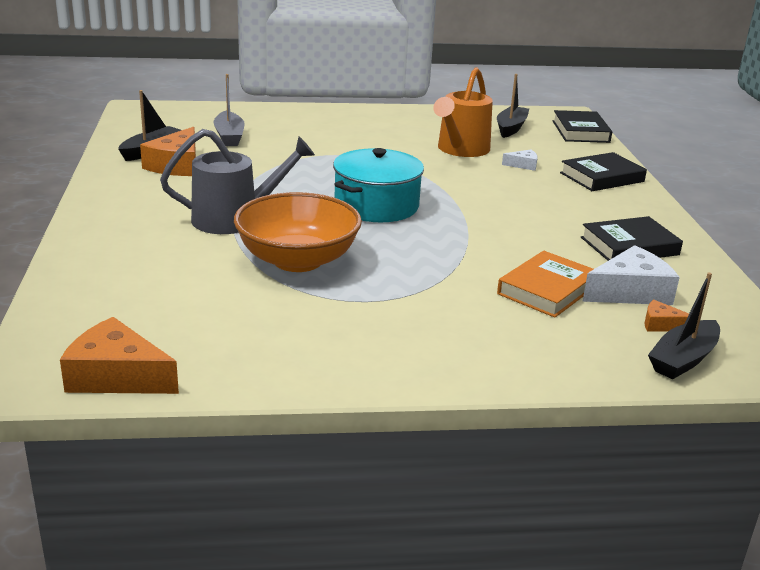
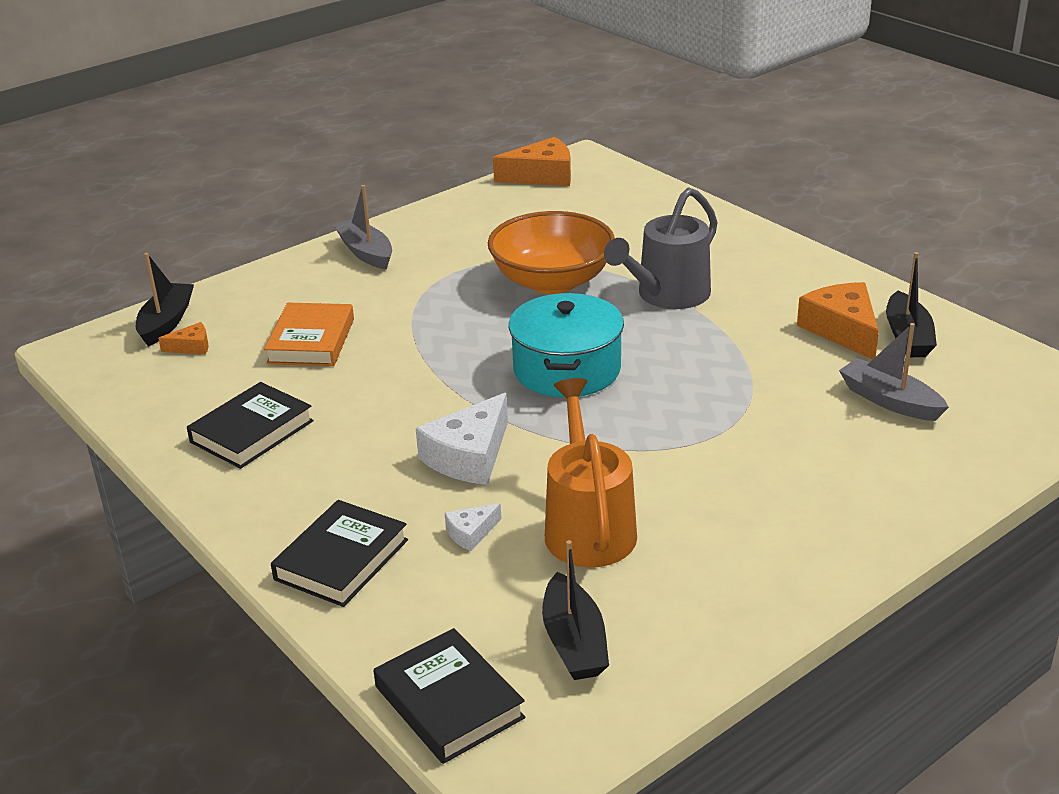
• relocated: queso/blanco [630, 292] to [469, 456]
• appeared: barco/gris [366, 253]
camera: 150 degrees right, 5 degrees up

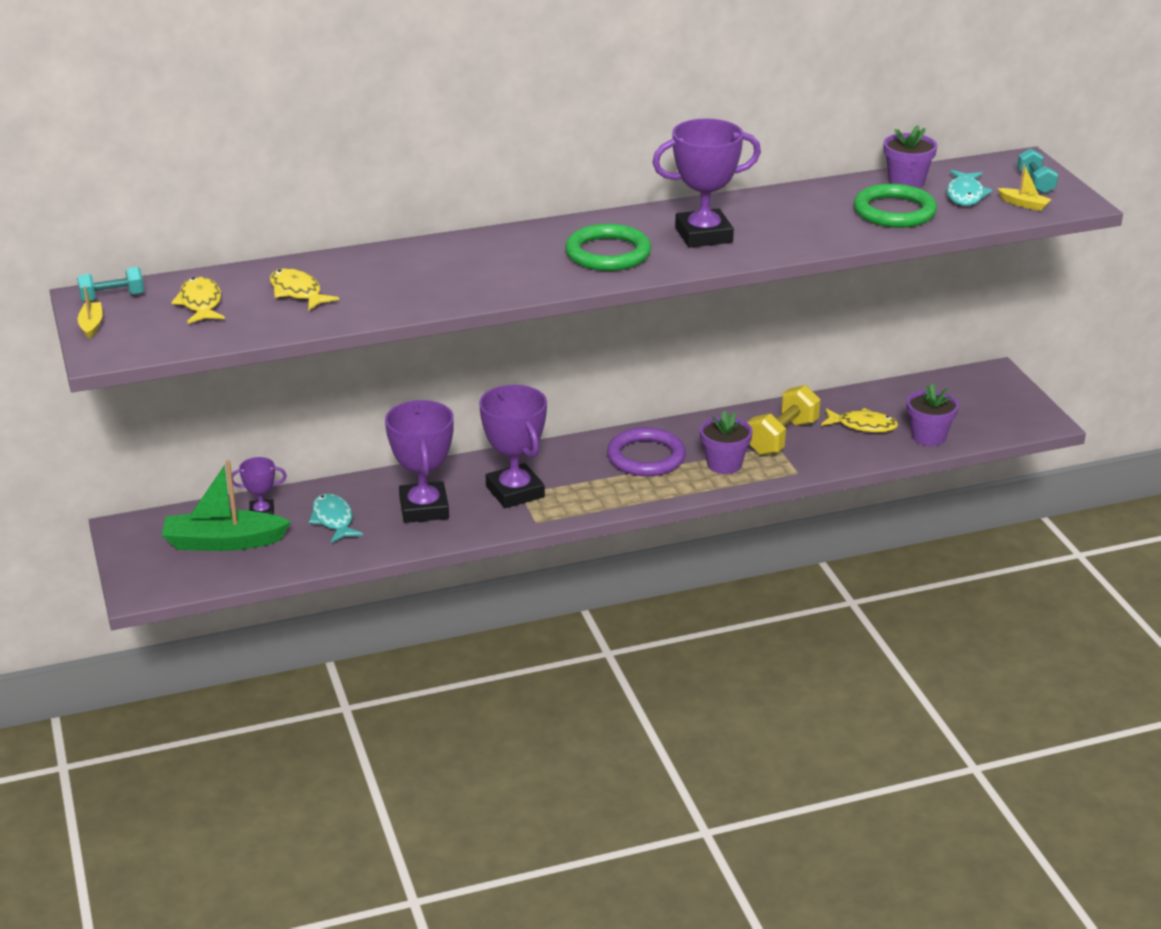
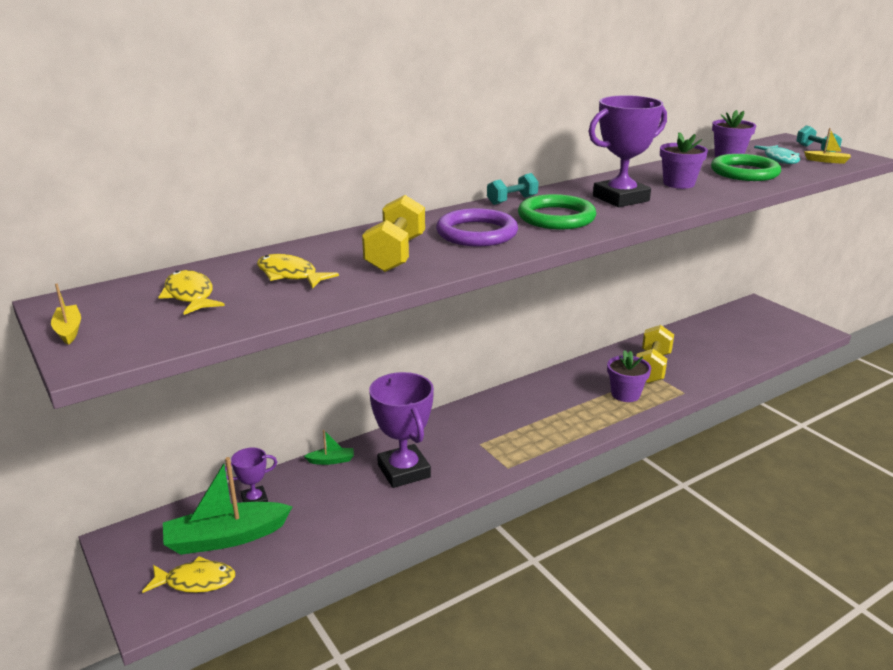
• relocated: mancuerna/turquesa [112, 297] to [512, 200]
• relocated: maceta/morado [928, 436] to [678, 183]
• missing: trofeo/morado [515, 492]
• relocated: pez/amarillo [863, 426] to [196, 581]
• relocated: anillo/morado [646, 457] to [477, 233]
• missing: pez/turquesa [333, 520]
• appeared: mancuerna/amarillo [396, 254]
• appeared: barco/verde [331, 460]
camera: 15 degrees left, 5 degrees down

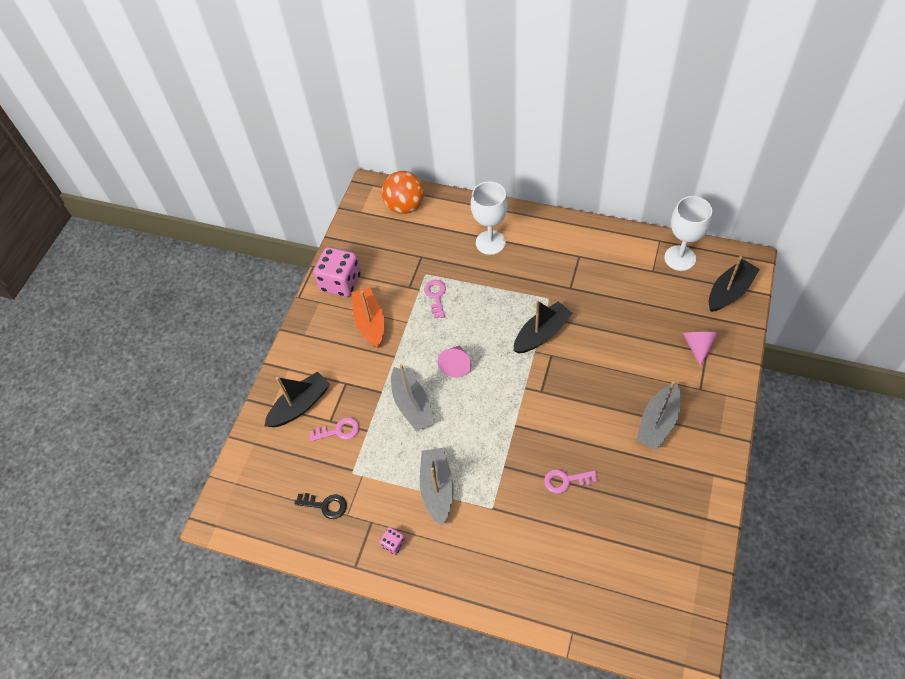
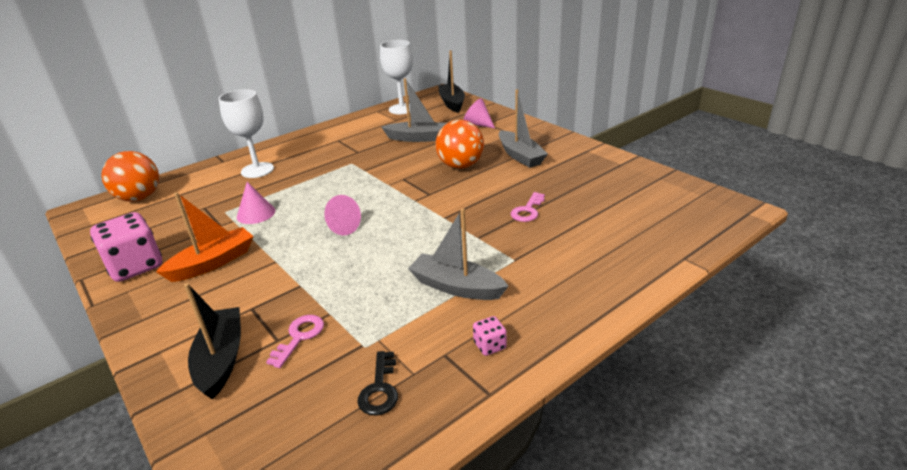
• exchanged: llave/rosa [436, 296] to cono/rosa [256, 213]
• spun: barco/naranja [370, 322] = [213, 263] 120 degrees clockwise
• missing: barco/negro [541, 334]
• relocated: barco/gris [412, 405] to [418, 138]
• spun: llave/negro [326, 505] = [380, 389] 135 degrees clockwise
• appeared: pelota/naranja [460, 166]
camera: 60 degrees left, 25 degrees down

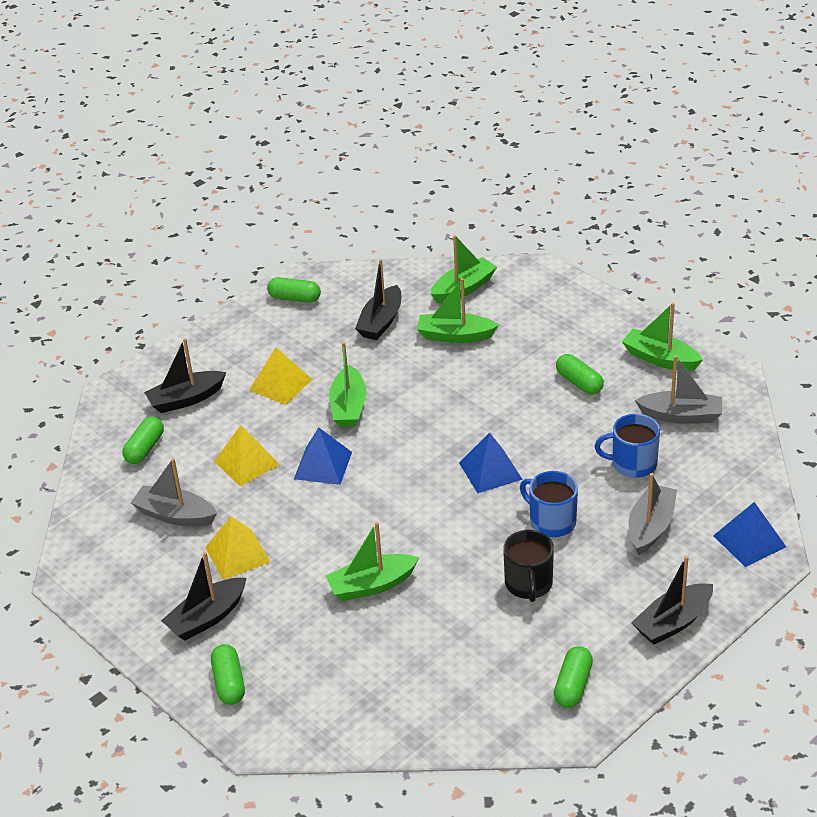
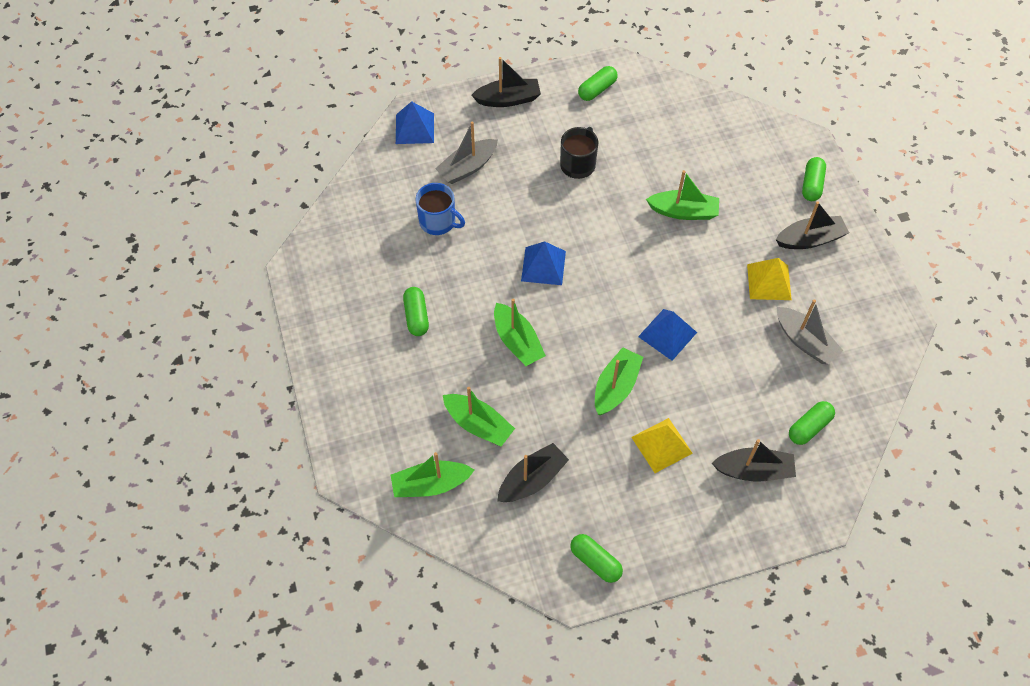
• relocated: barco/verde [660, 359] to [517, 341]
• missing: barco/gris [681, 416]
• missing: pirámide/amarillo [247, 463]
• missing: taza/azul [551, 521]
camera: 155 degrees left, 20 degrees up

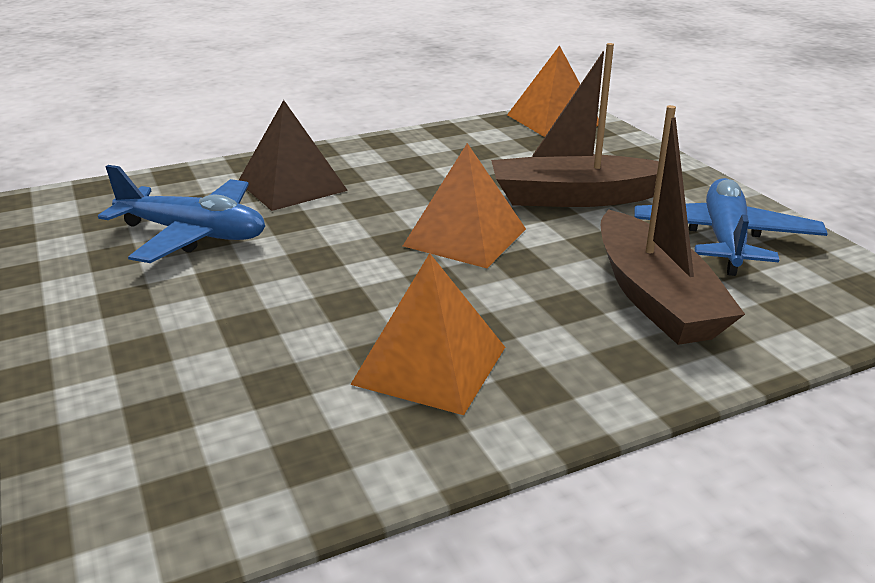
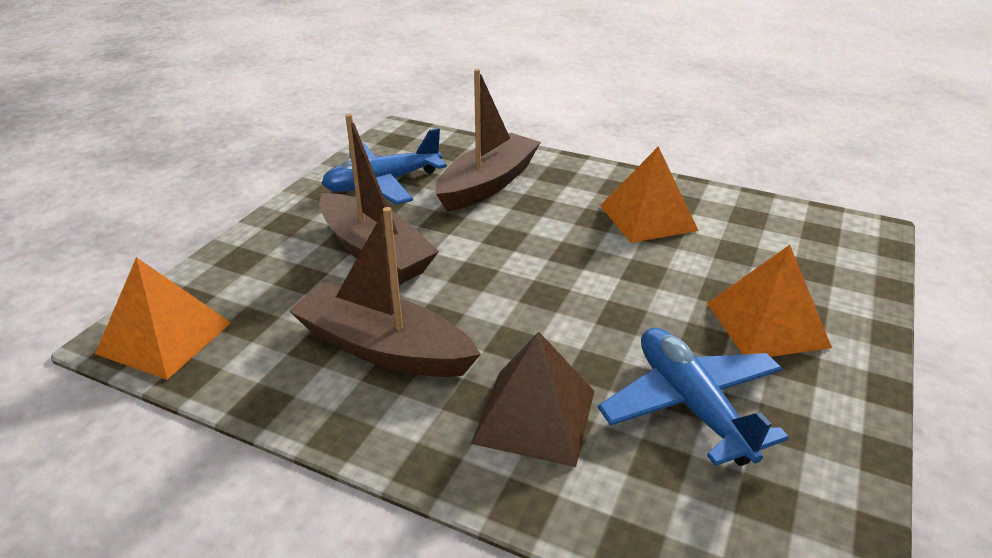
• relocated: pirámide/naranja [465, 237] to [766, 324]
• appeared: barco/marrón [383, 348]
camera: 130 degrees left, 5 degrees up

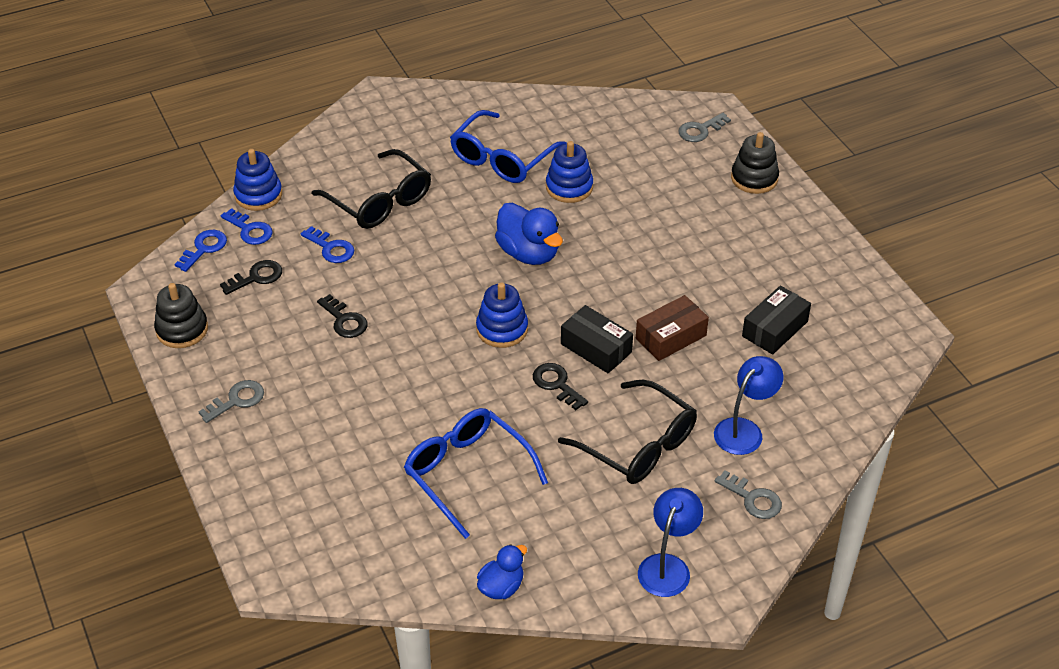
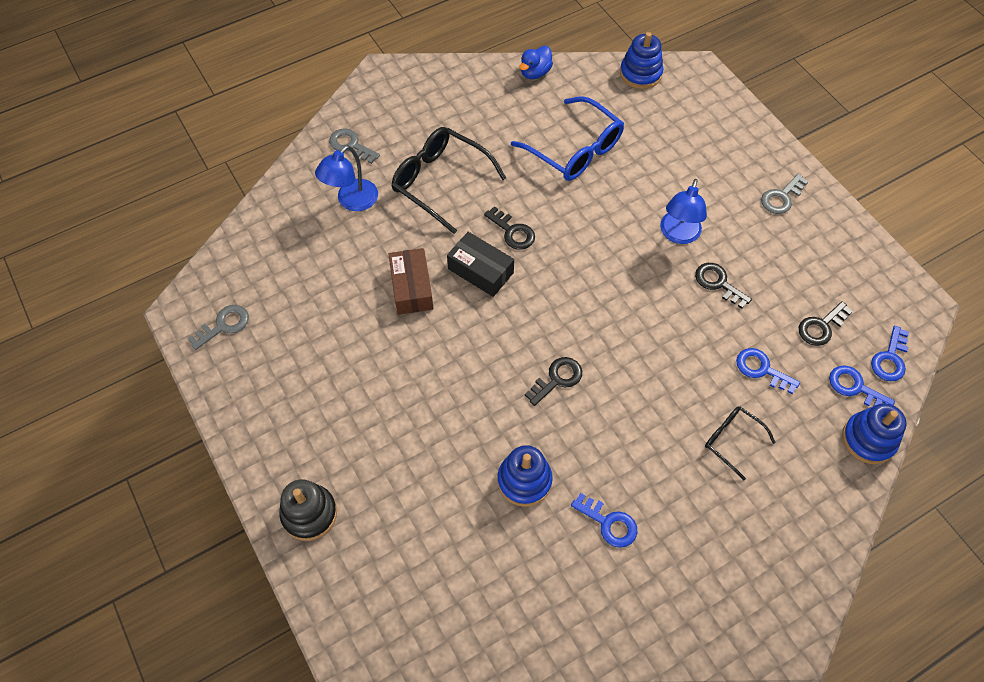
• exchanged: gafas/azul [502, 158] to llave/azul [609, 523]
• relocated: llave/gris [700, 130] to [224, 325]
• size: gafas/negro [379, 201] = [732, 440] x0.55
• exchanged: pato/azul [528, 253] to llave/negro [557, 379]
• missing: juguete apilable/negro [182, 330]
• relocated: juguete apilable/azul [502, 329] to [640, 73]
• missing: caja/negro [774, 329]
• spun: caja/marrón [671, 337] = [411, 288] 60 degrees counterclockwise
• relocated: lámpara/azul [668, 566] to [678, 235]
camera: 175 degrees right, 15 degrees up

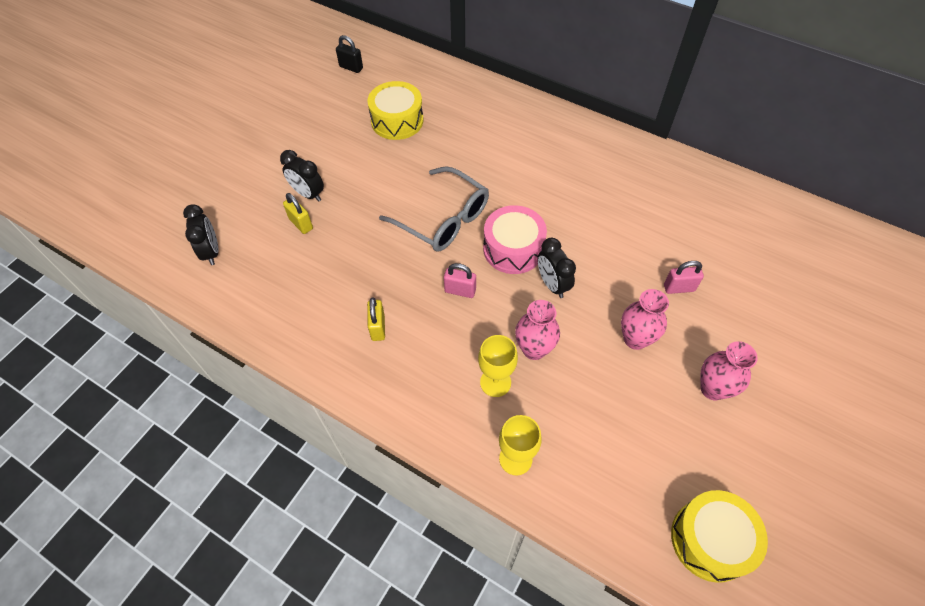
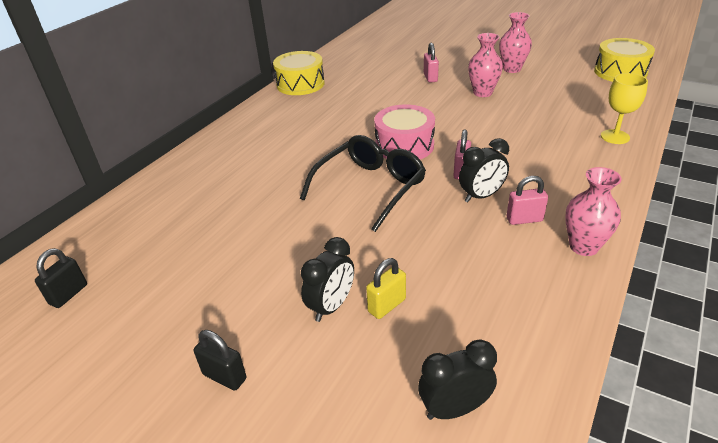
• relocated: tambor/amarillo [397, 121] to [300, 84]
• colour: gafas/gris [443, 219] to gafas/negro [370, 188]
• relocated: despertador/negro [552, 284] to [481, 196]
• colour: candado/amarillo [378, 327] to candado/rosa [524, 219]
• relocated: florero/rosa [534, 349] to [583, 246]
• missing: copa/amarillo [495, 382]
• appeared: candado/negro [224, 376]
camera: 90 degrees left, 20 degrees down

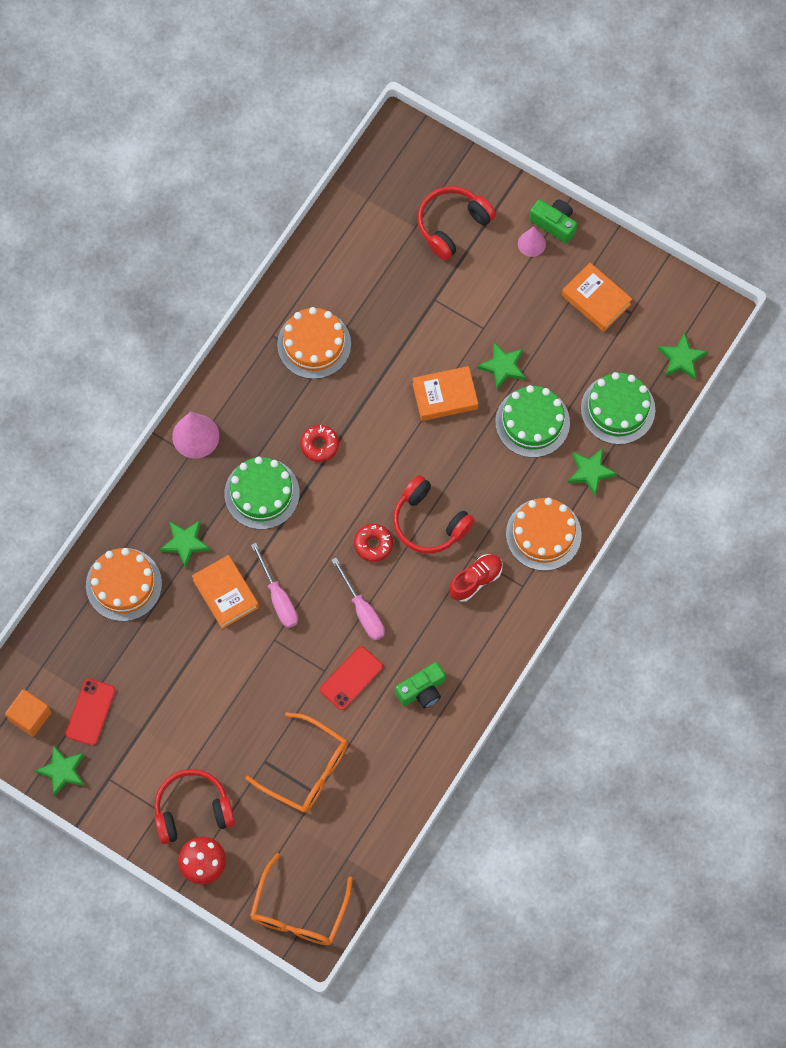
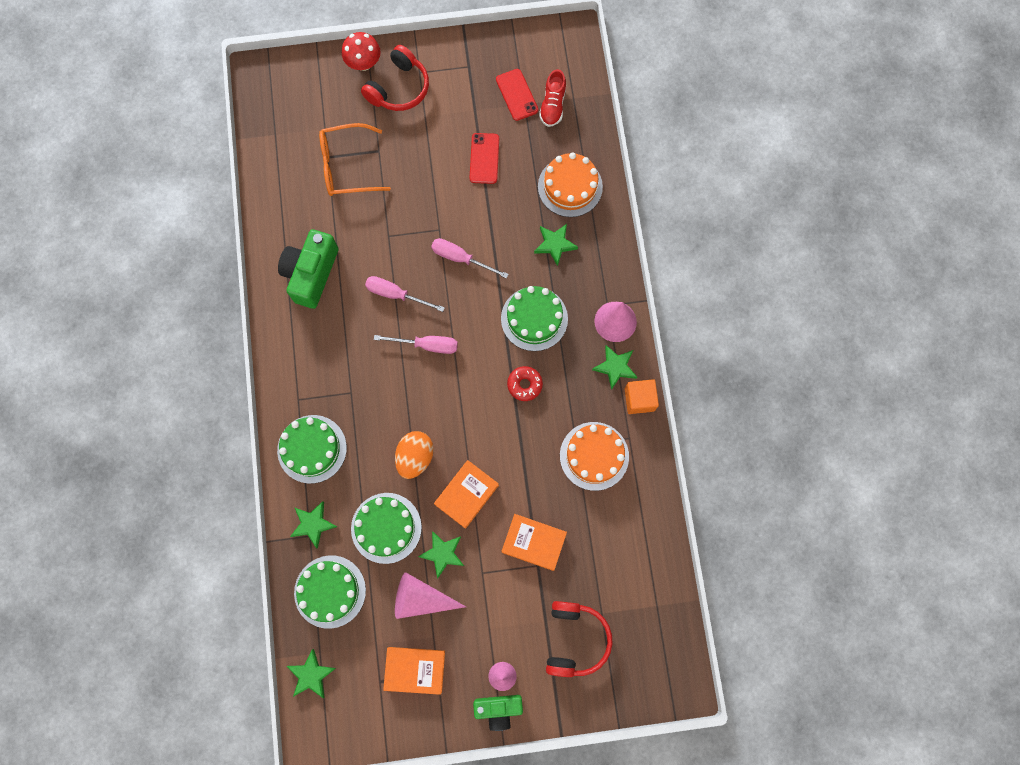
• missing: auriculares/rojo [429, 522]
• colour: tarta/naranja [543, 534] to tarta/verde [312, 449]
• exchanged: rosquilla/rojo [373, 544] to destornillador/rosa [427, 345]
• relocated: zapato/rojo [475, 580] to [552, 106]
• relocated: libro/naranja [225, 593] to [533, 542]
• relocated: móvil/rojo [351, 678] to [484, 158]
• size: cámara/verde [422, 690] = [311, 274] x1.61
• relocated: cubo/naranja [30, 716] to [639, 399]
• relocated: estrella/verde [62, 771] to [615, 367]
• missing: gafas/naranja [299, 910]
• appeared: huevo/naranja [415, 457]
• appeared: cono/rosa [421, 598]
camera: 140 degrees right, 5 degrees up

